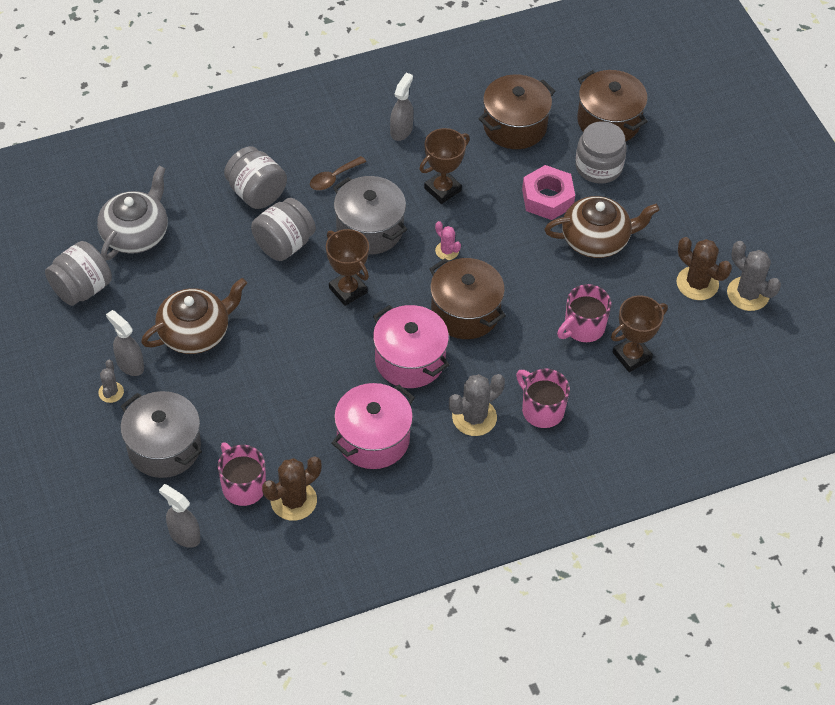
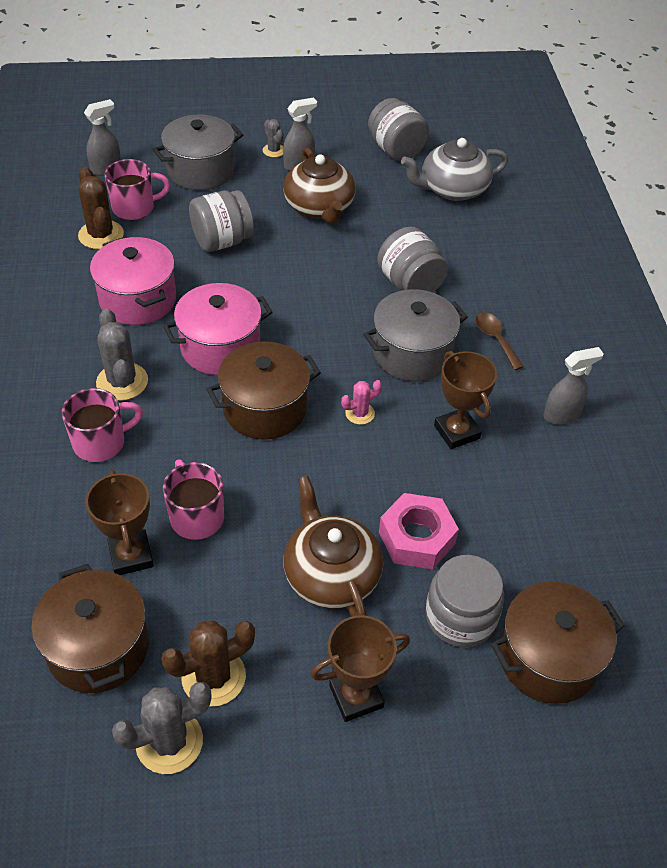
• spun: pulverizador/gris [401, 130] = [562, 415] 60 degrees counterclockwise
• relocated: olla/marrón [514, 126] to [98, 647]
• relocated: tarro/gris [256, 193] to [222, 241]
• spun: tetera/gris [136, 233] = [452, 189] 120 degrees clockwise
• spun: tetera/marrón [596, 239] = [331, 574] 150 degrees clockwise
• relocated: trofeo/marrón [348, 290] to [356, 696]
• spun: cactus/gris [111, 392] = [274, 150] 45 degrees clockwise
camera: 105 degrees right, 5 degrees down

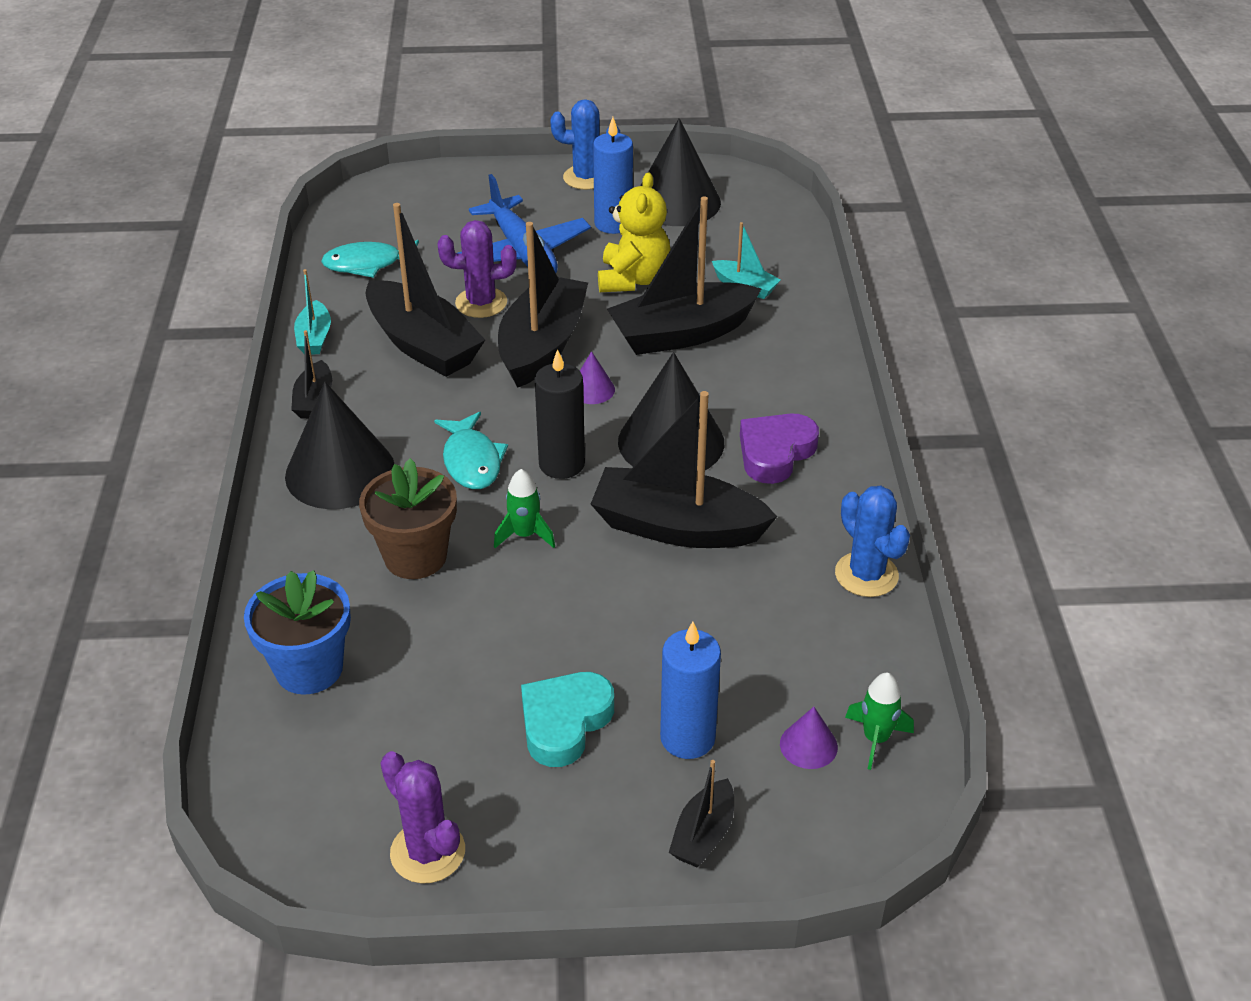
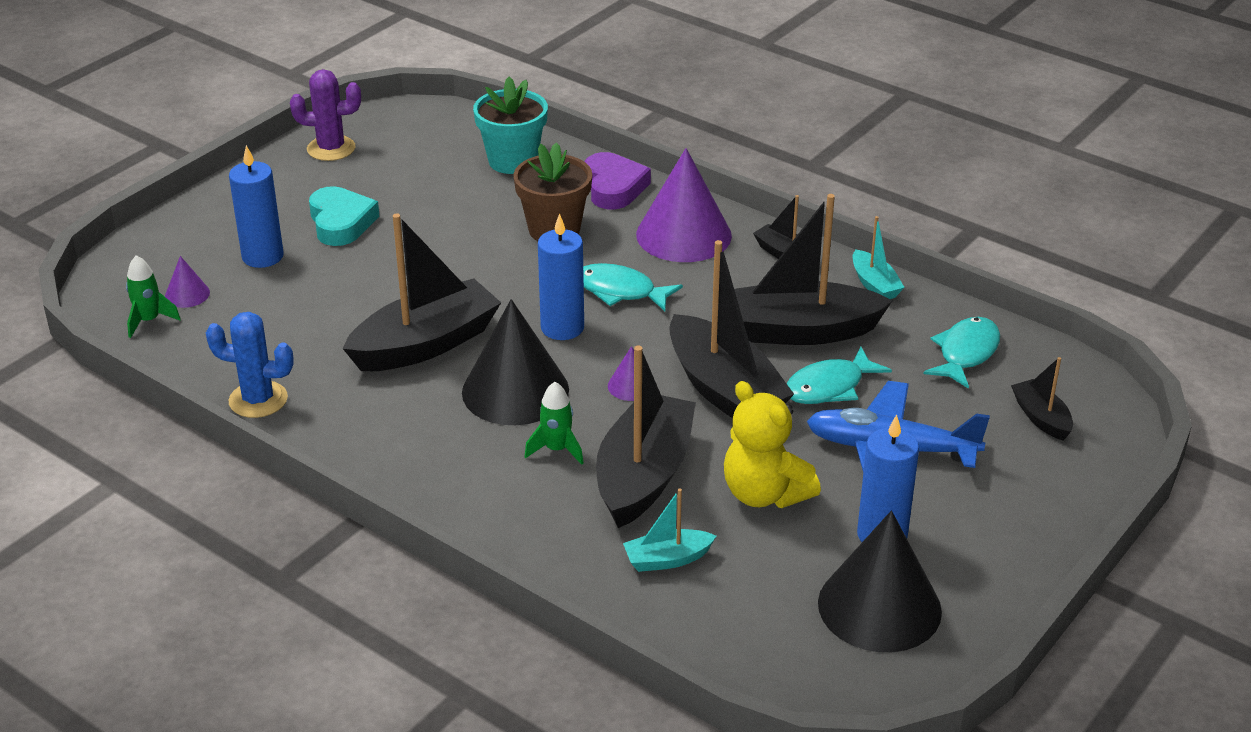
• missing: cactus/azul [586, 178]
• exchanged: cactus/morado [481, 303] to pez/turquesa [829, 387]
• spun: barco/turquesa [314, 337] = [874, 284] 150 degrees counterclockwise
• colour: vela/negro [561, 464] to vela/azul [562, 328]
• colour: cono/negro [340, 471] to cono/morado [683, 235]
• relocated: corazón/morado [775, 453] to [613, 187]
• relocated: cohete/verde [525, 535] to [557, 449]
• colour: maceta/azul [309, 668] to maceta/turquesa [513, 161]
• relocated: barco/negro [703, 834] to [1041, 418]
camera: 130 degrees right, 5 degrees down

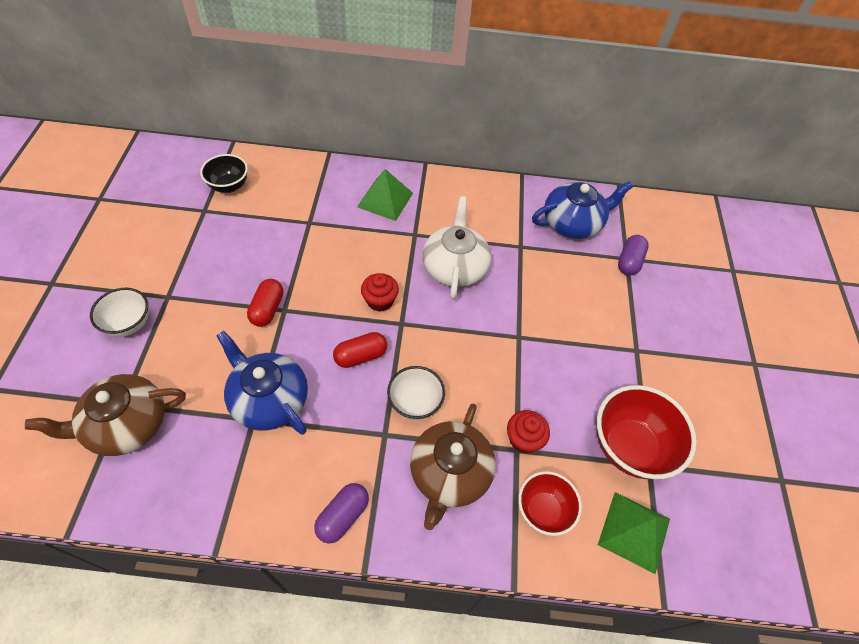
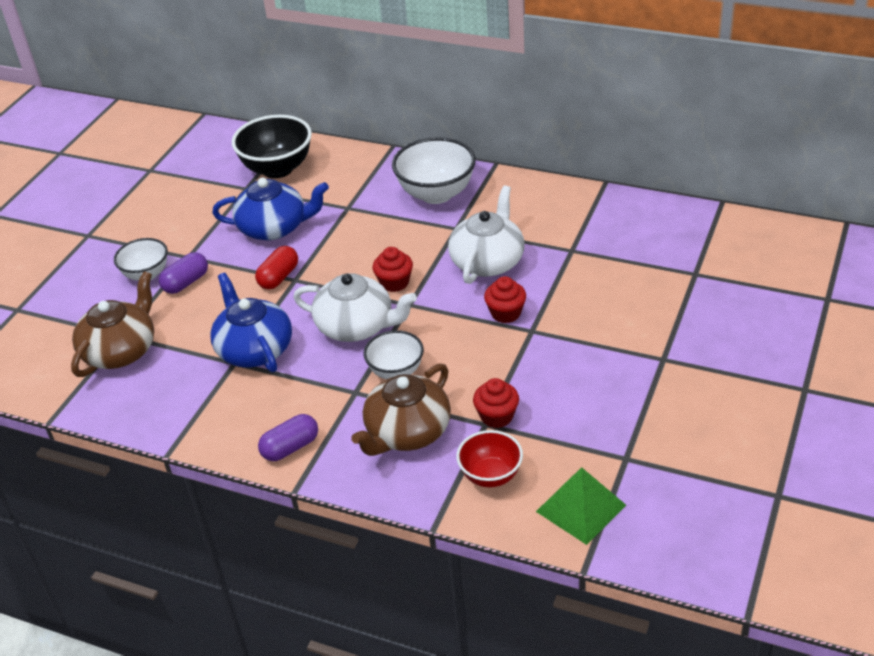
• size: cuenco/negro [229, 186] = [277, 169] x1.63
• exchanged: pirámide/verde [385, 200] to cuenco/blanco [436, 194]
• relocated: tetera/azul [572, 223] to [274, 228]
• relocated: cápsula/morado [629, 262] to [186, 282]
• exchanged: cápsula/rojo [361, 356] to tetera/blanco [356, 326]
• spun: tetera/marrón [126, 424] = [121, 351] 120 degrees clockwise
• missing: cuenco/rojo [629, 447]
• appeared: magdalena/rojo [506, 313]
camera: 25 degrees right, 15 degrees down

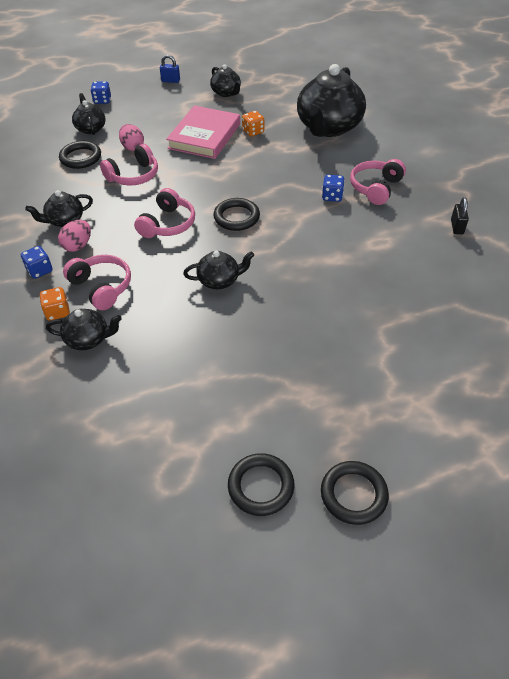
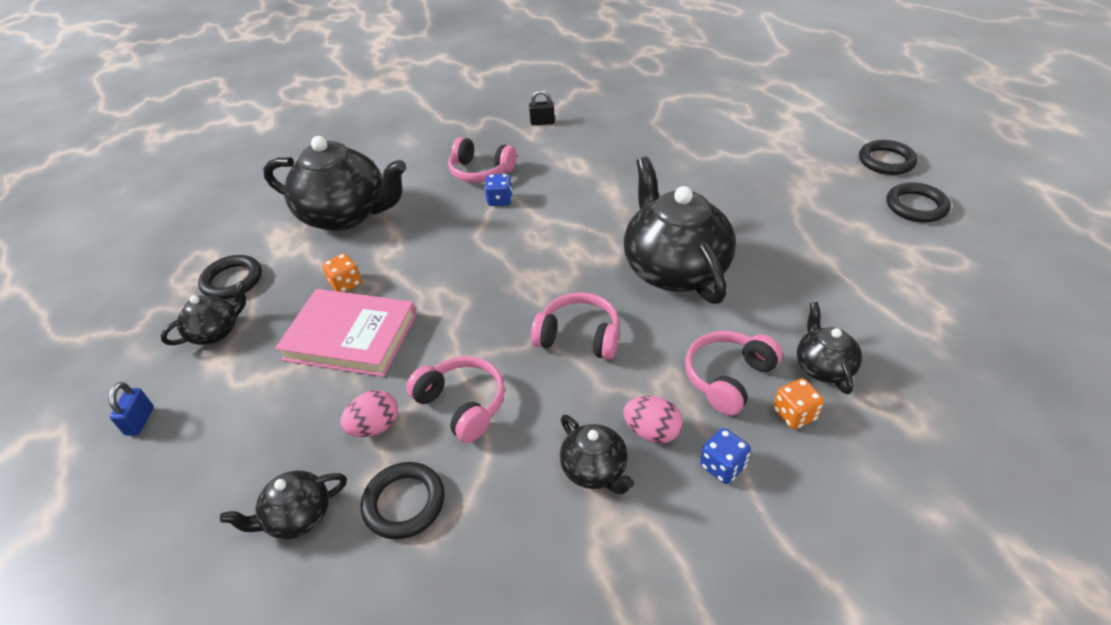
• missing: dado/azul [102, 100]
• relocated: anillo/negro [236, 217] to [232, 281]
• size: tetera/negro [219, 280] = [674, 269] x2.06
camera: 95 degrees left, 5 degrees down

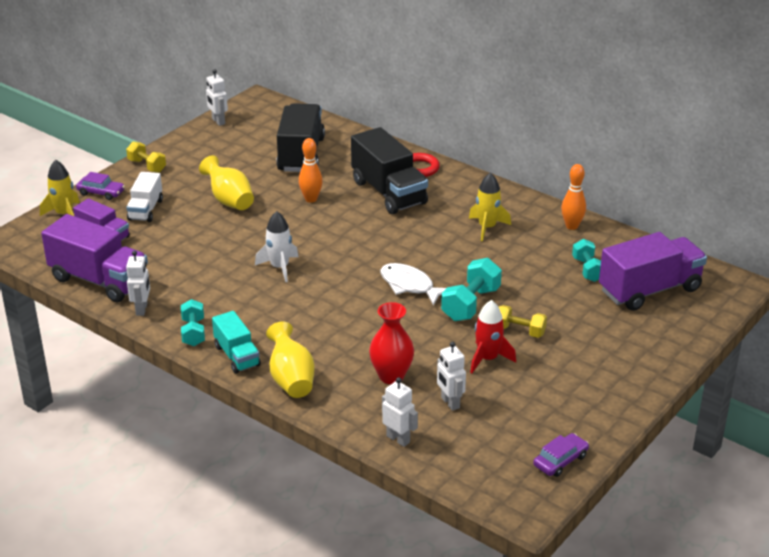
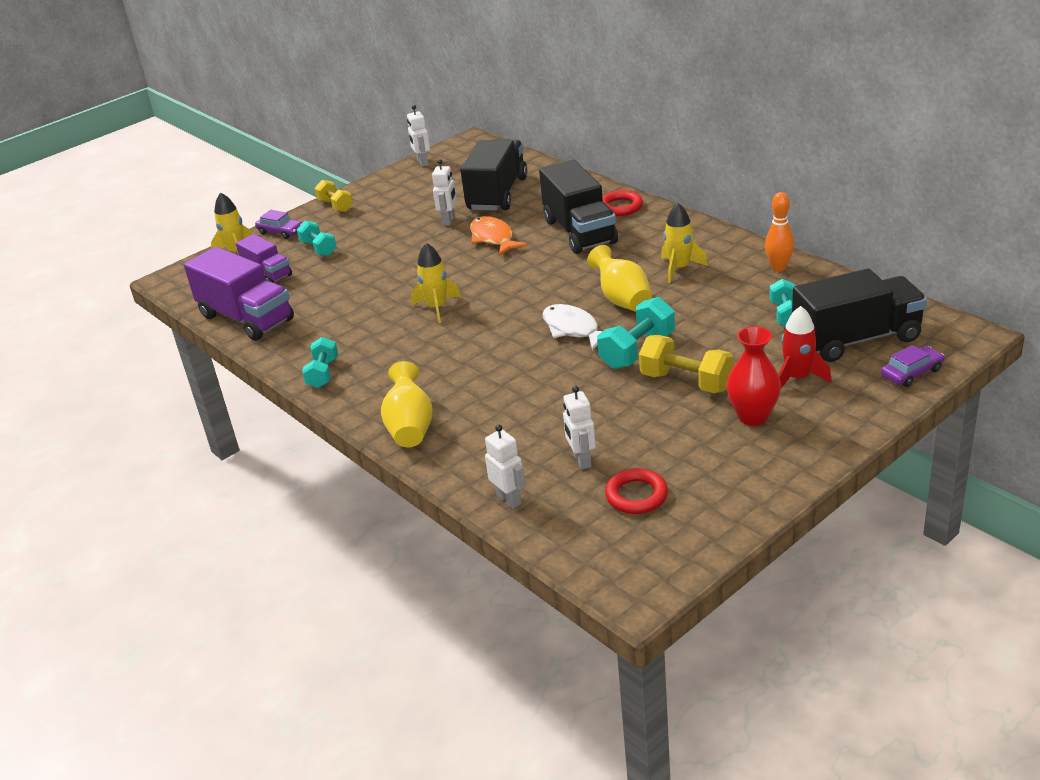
• exchanged: bolo/naranja [311, 199] to pez/naranja [493, 238]
• relocated: florero/amarillo [229, 200] to [622, 299]
• exchanged: camión/blanco [145, 210] to mancuerna/turquesa [319, 248]
• colour: cohete/blanco [279, 267] to cohete/amarillo [437, 308]
• colour: camión/morado [649, 290] to camión/negro [856, 339]
• relocated: robot/blanco [142, 309] to [449, 220]
• relocated: cohete/rojo [488, 359] to [797, 378]
• relocated: florero/rojo [391, 376] to [753, 416]
• size: mancuerna/amarillo [519, 331] = [686, 382] x1.51
• missing: camión/turquesa [237, 356]
• relocated: coche/morado [560, 460] to [911, 372]
• appeared: anillo/rojo [636, 495]
camera: 15 degrees right, 0 degrees up

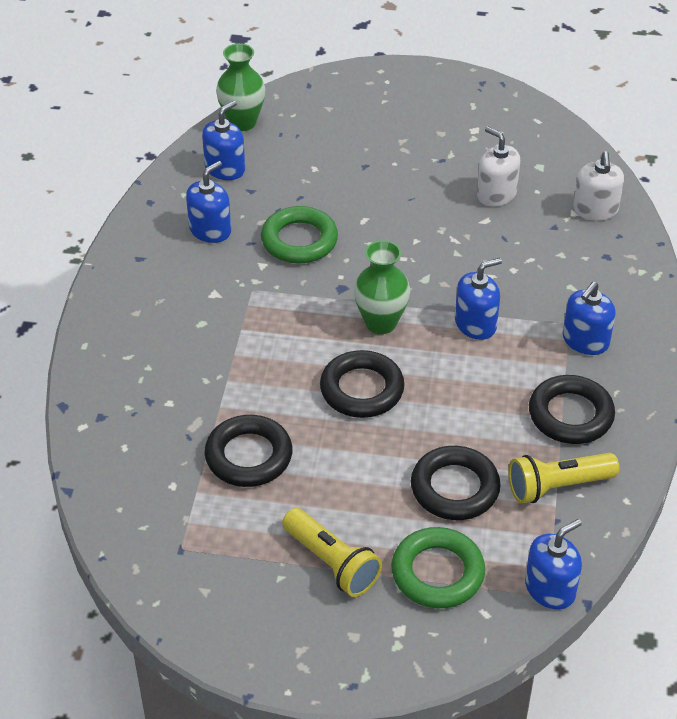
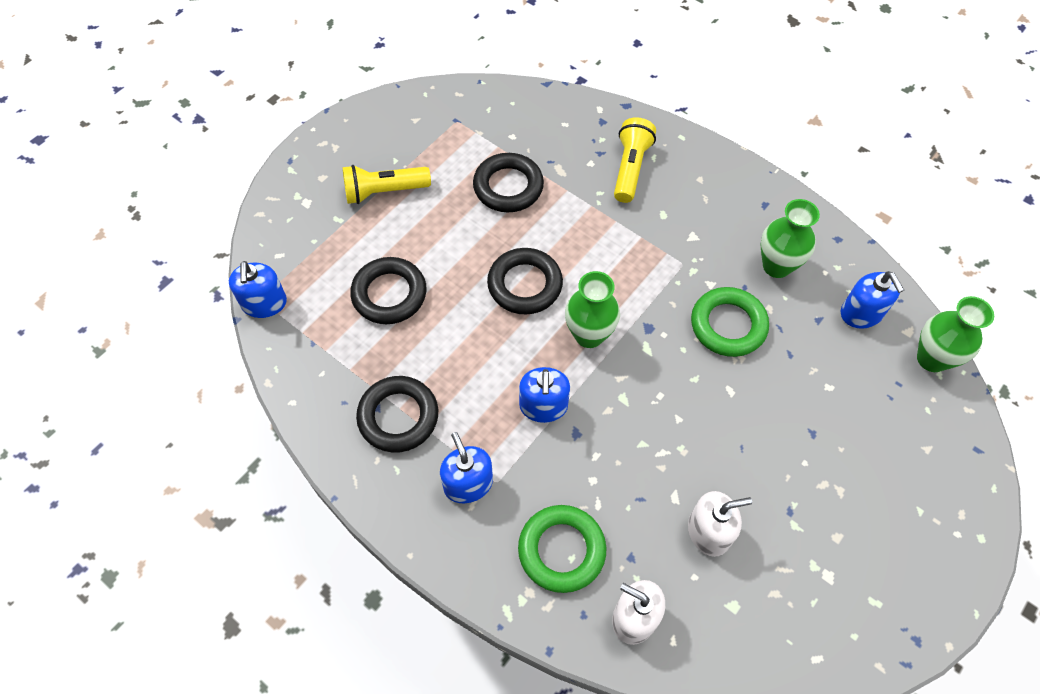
• exchanged: dispensador de jabón/azul [210, 230] to florero/verde [776, 266]
• relocated: lámpara de mano/amarillo [557, 486] to [630, 168]
• relocated: anillo/verde [437, 573] to [561, 550]
camera: 120 degrees right, 15 degrees up

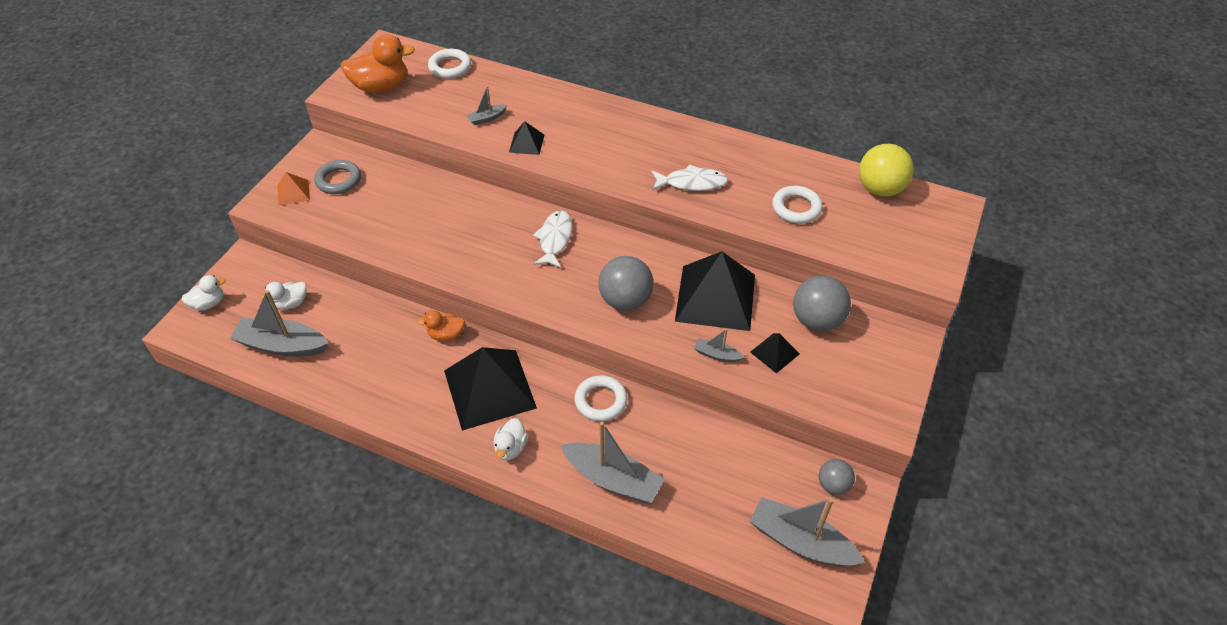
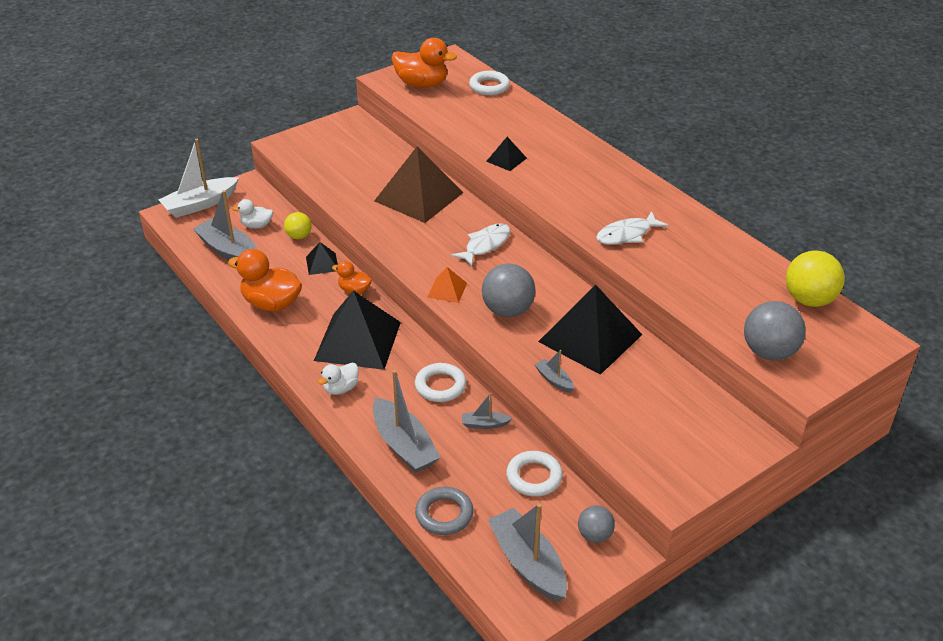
• relocated: barco/gris [487, 118] to [484, 424]
• relocated: anillo/gris [338, 180] to [444, 514]
• spun: pez/blanco [692, 183] = [627, 234] 120 degrees clockwise
• relocated: pirámide/naranja [293, 192] to [447, 290]
• relocated: anillo/blanco [796, 208] to [534, 477]
• exchanged: pato/blanco [209, 303] to barco/blanco [200, 204]
• relocated: pelota/gris [816, 321] to [769, 352]
• relocated: pirámide/negro [774, 353] to [322, 263]
• appeared: pirámide/marrón [418, 196]
• appeared: pelota/amarillo [299, 236]
• appeared: pato/naranja [271, 304]
camera: 30 degrees right, 10 degrees down

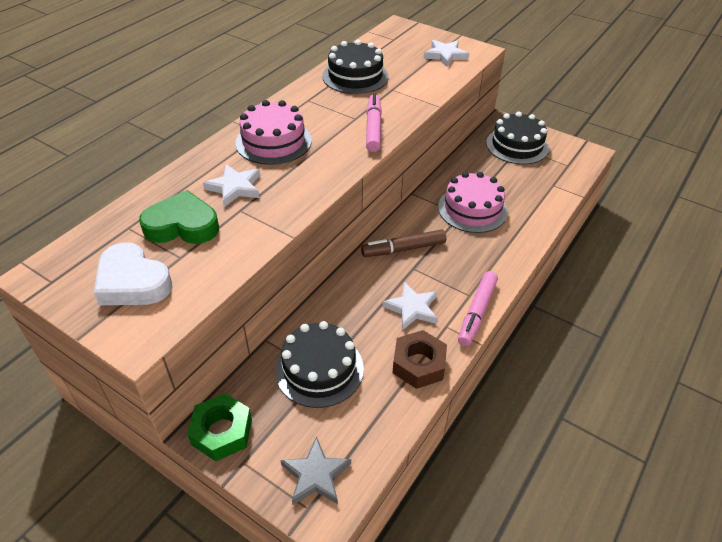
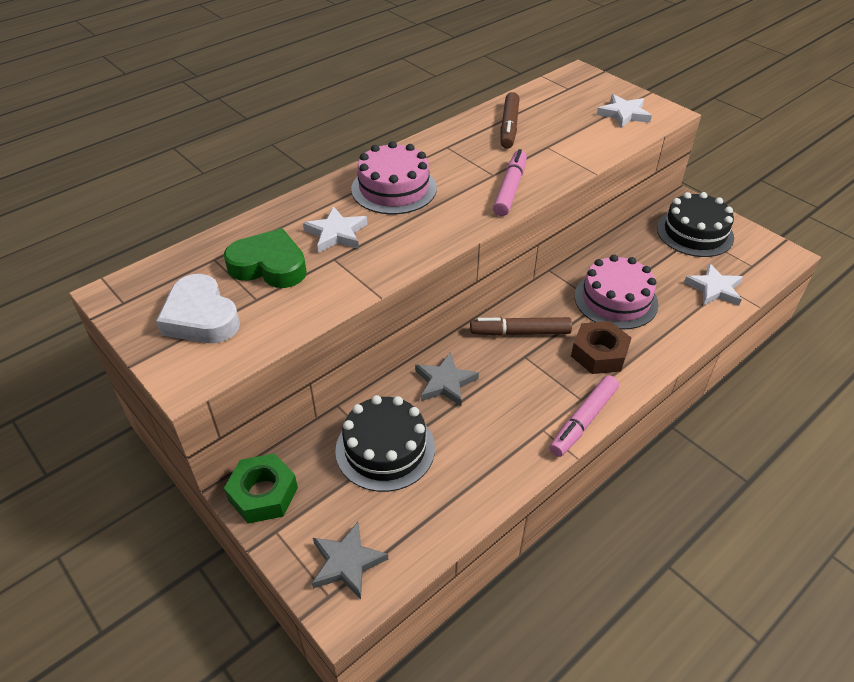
• exchanged: tarta/negro [355, 76] to rotulador/marrón [509, 126]
• relocated: estrella/blanco [412, 308] to [714, 289]
• relocated: tuerca/marrón [419, 364] to [599, 353]
• appeared: estrella/gris [445, 382]
camera: 15 degrees right, 0 degrees up

